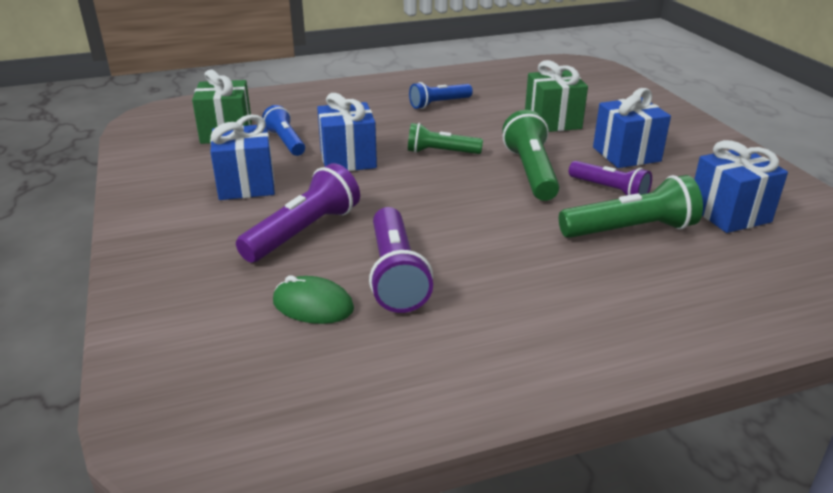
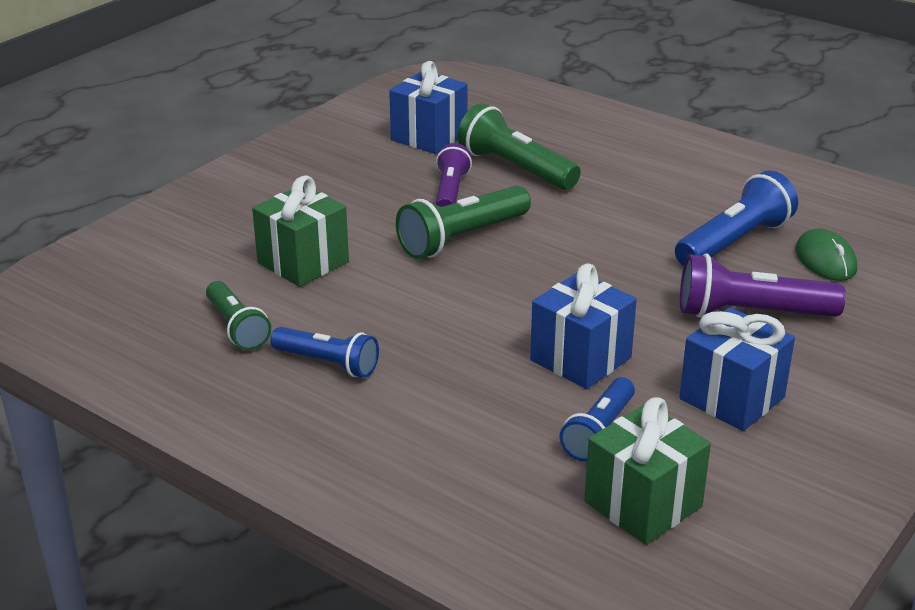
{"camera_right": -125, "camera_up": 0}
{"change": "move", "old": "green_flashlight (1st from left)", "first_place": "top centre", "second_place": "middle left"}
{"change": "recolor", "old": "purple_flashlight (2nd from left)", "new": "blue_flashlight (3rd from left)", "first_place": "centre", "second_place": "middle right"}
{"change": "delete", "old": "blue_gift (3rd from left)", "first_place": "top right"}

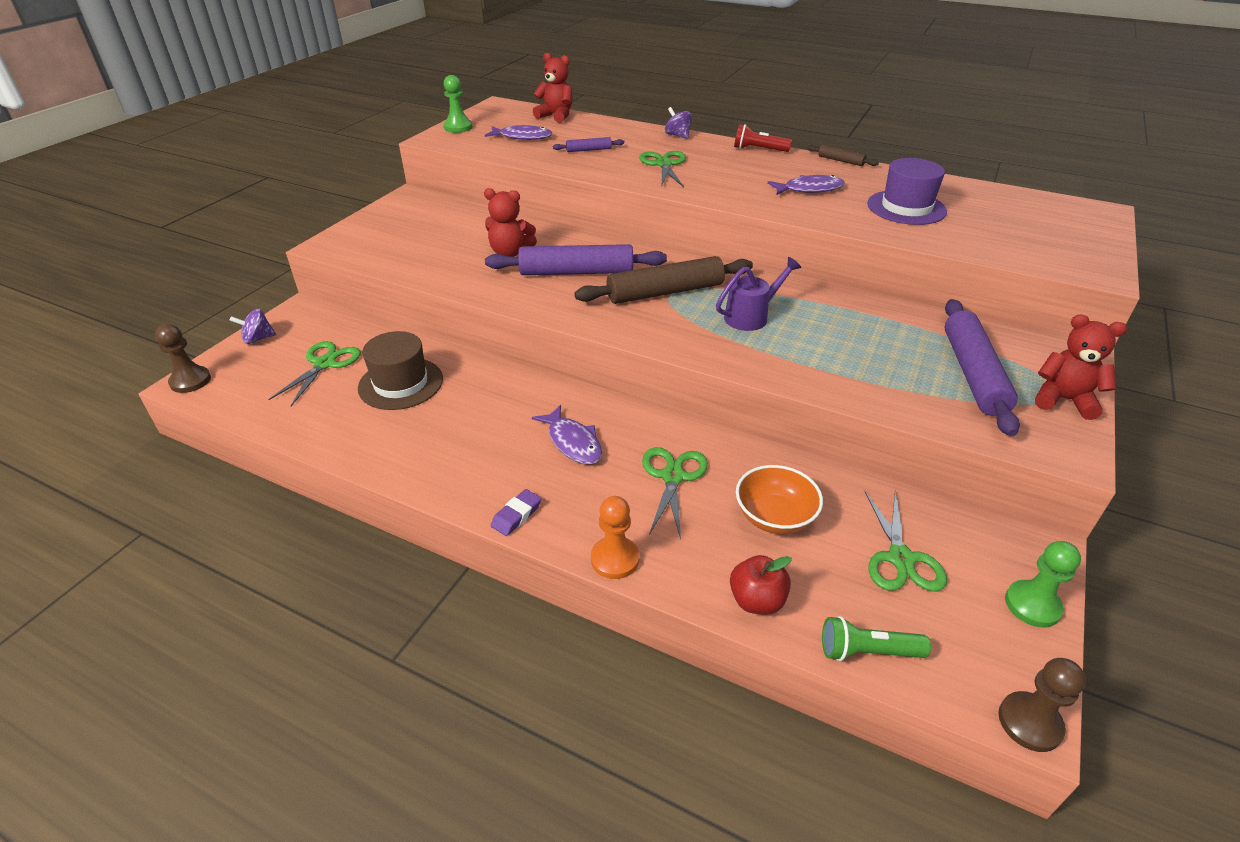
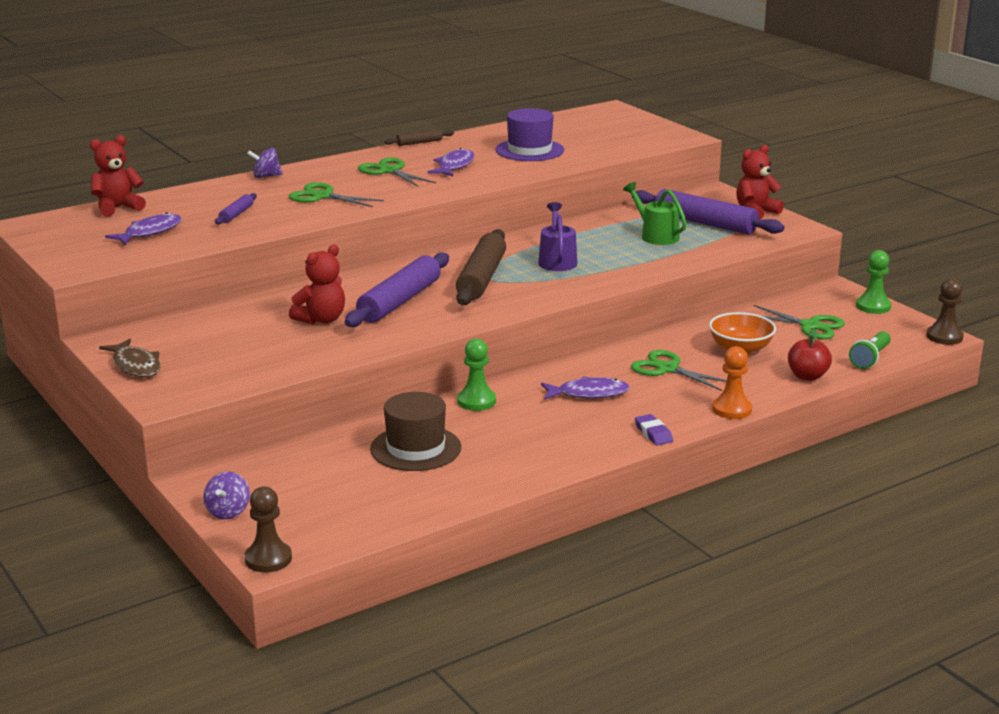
{"camera_right": -60, "camera_up": -15}
{"change": "insert", "new": "brown_fish", "second_place": "middle left"}
{"change": "move", "old": "green_scissors (1st from left in the first image)", "new": "green_scissors (2nd from left)", "first_place": "middle left", "second_place": "top centre"}
{"change": "move", "old": "green_pawn (1st from left)", "first_place": "top centre", "second_place": "centre"}
{"change": "insert", "new": "green_watering_can", "second_place": "top centre"}
{"change": "delete", "old": "red_flashlight", "first_place": "top centre"}

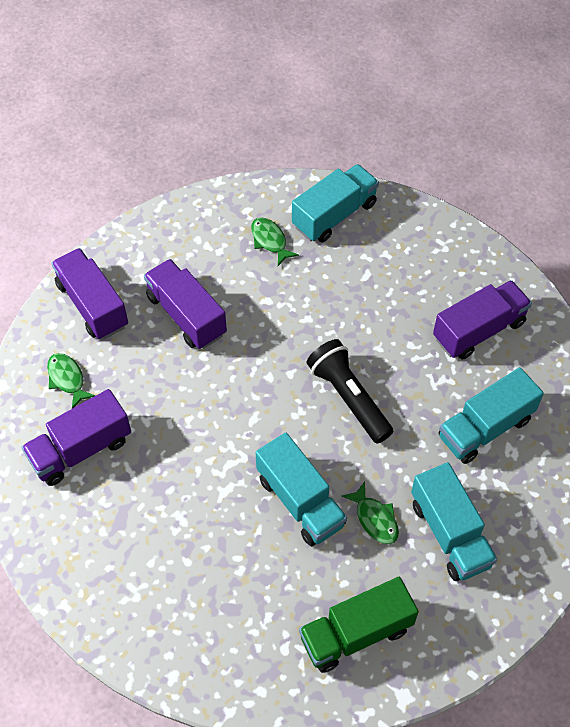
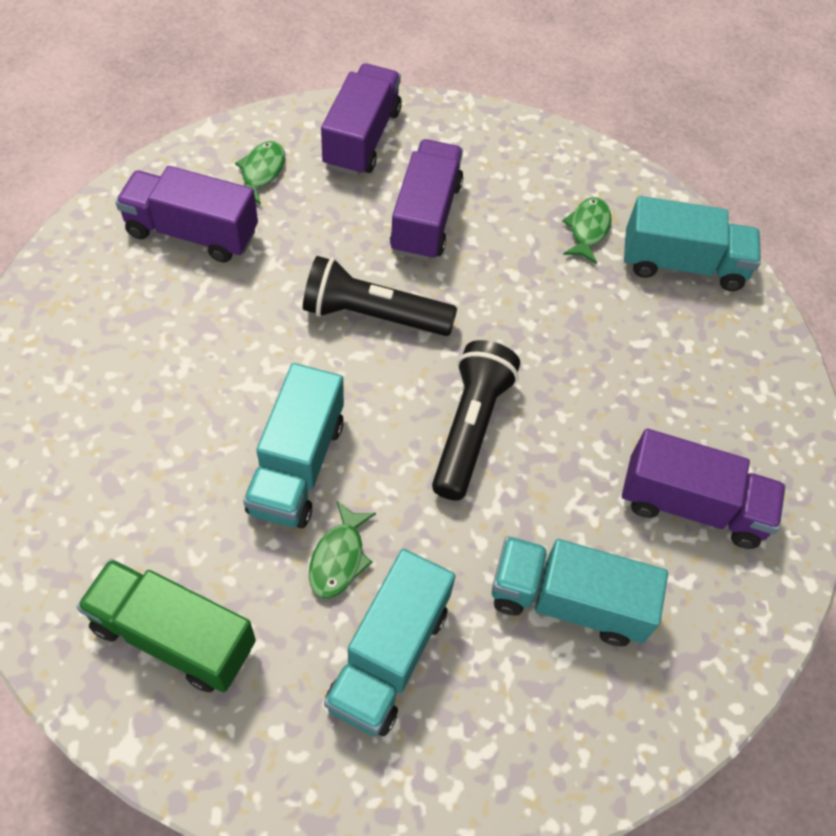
{"camera_right": 45, "camera_up": 0}
{"change": "insert", "new": "black_flashlight (1st from left)", "second_place": "centre"}

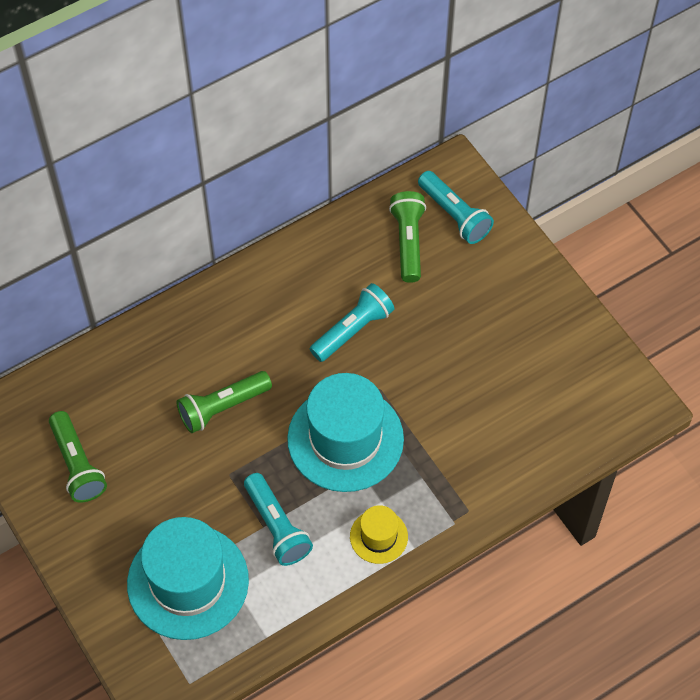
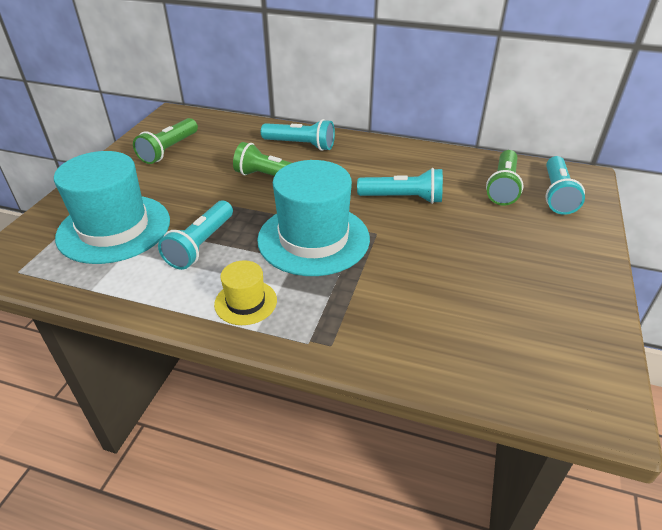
{"camera_right": 50, "camera_up": -20}
{"change": "insert", "new": "turquoise_flashlight (2nd from left)", "second_place": "top centre"}
{"change": "rotate", "old": "green_flashlight (3rd from left)", "first_place": "centre", "second_place": "middle right", "degrees": 150}

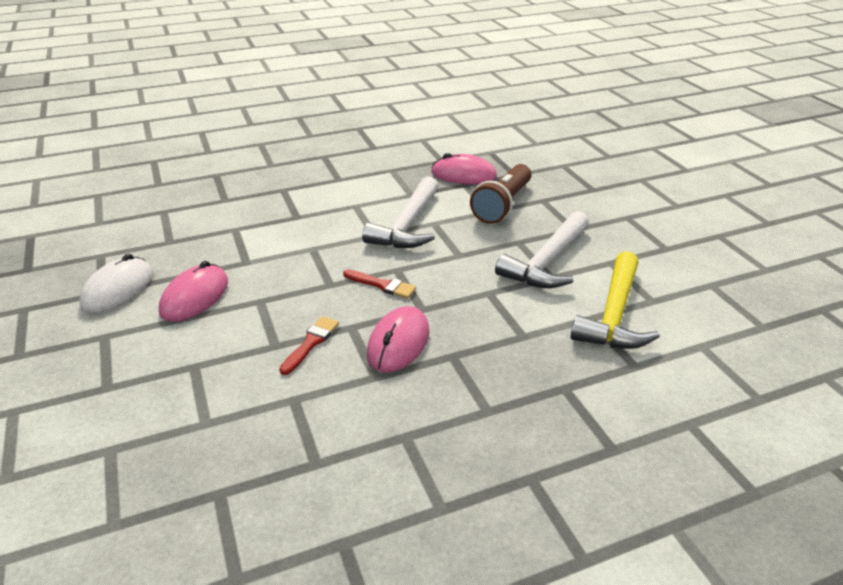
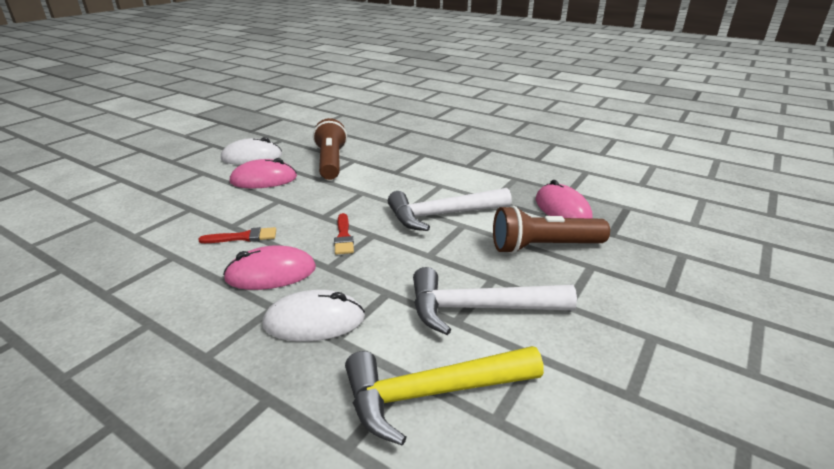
{"camera_right": 55, "camera_up": -5}
{"change": "insert", "new": "white_mouse (2nd from left)", "second_place": "bottom centre"}
{"change": "insert", "new": "brown_flashlight (1st from left)", "second_place": "top centre"}

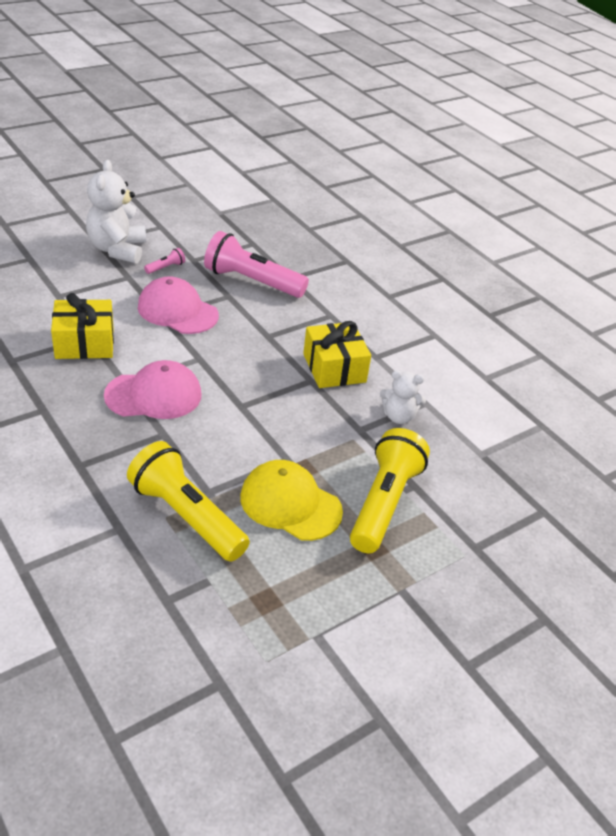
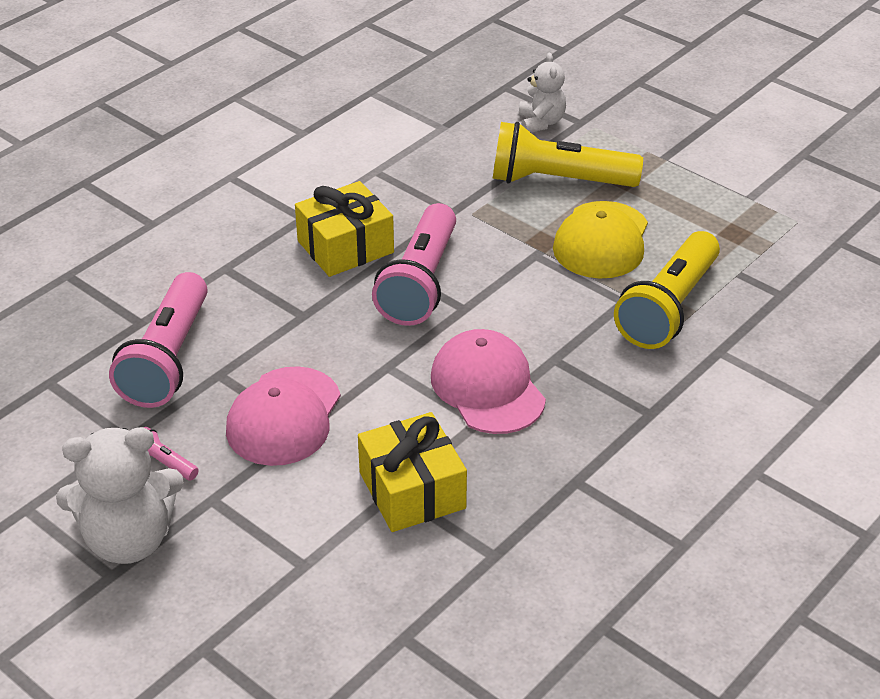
{"camera_right": -100, "camera_up": 0}
{"change": "insert", "new": "pink_flashlight (3rd from left)", "second_place": "centre"}
{"change": "move", "old": "white_teddy_bear (2nd from left)", "first_place": "centre", "second_place": "top centre"}

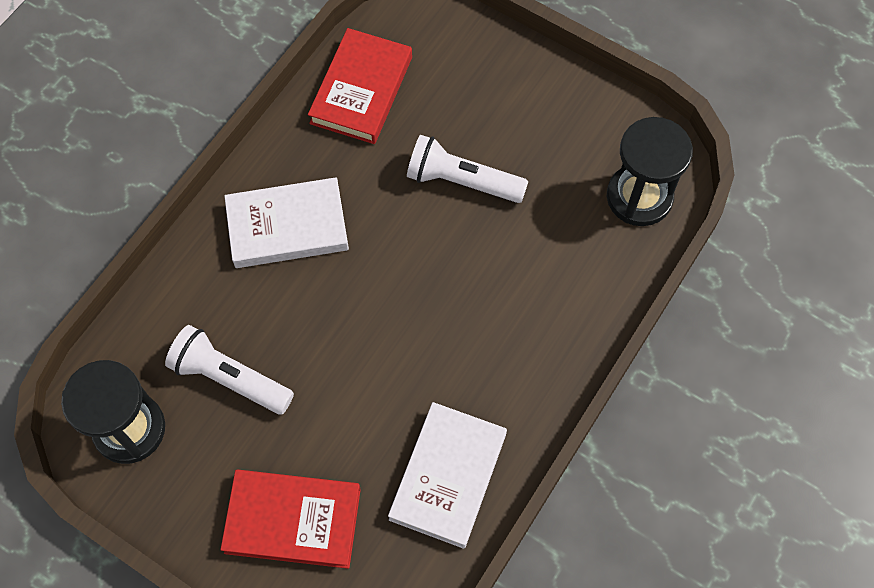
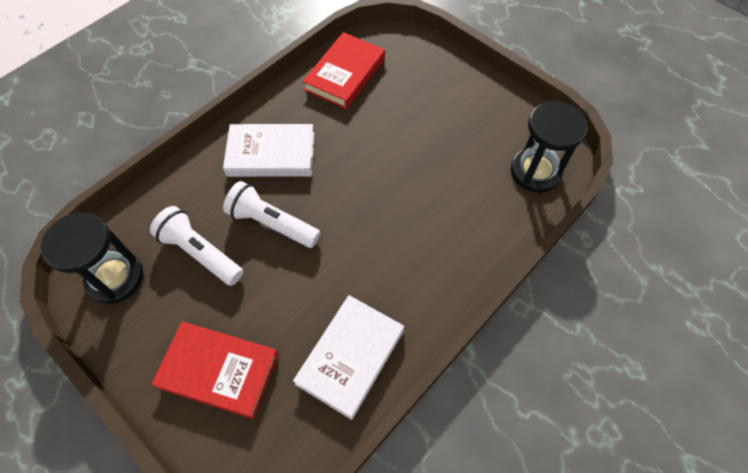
{"camera_right": 10, "camera_up": -5}
{"change": "move", "old": "white_flashlight (2nd from left)", "first_place": "top centre", "second_place": "centre"}

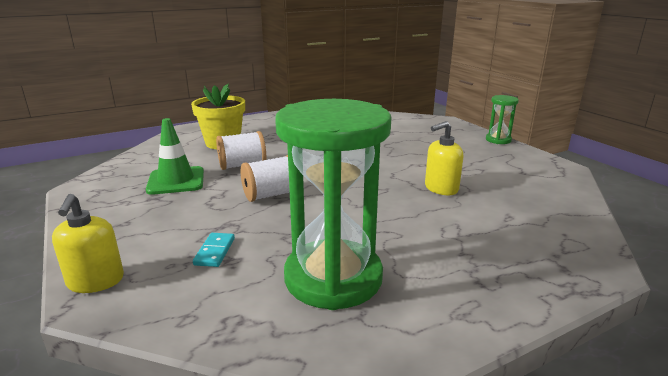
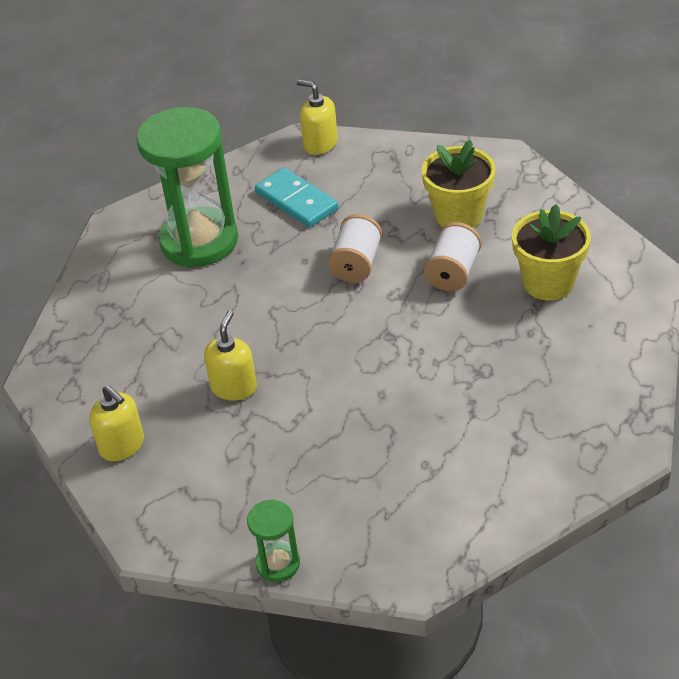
{"camera_right": 135, "camera_up": 20}
{"change": "insert", "new": "yellow_soap_dispenser (1st from left)", "second_place": "middle left"}
{"change": "resize", "old": "turquoise_domino", "first_place": "middle left", "second_place": "top centre", "factor": 1.85}
{"change": "replace", "old": "green_traffic_cone", "new": "yellow_flower_pot (1st from left)", "first_place": "middle left", "second_place": "top right"}

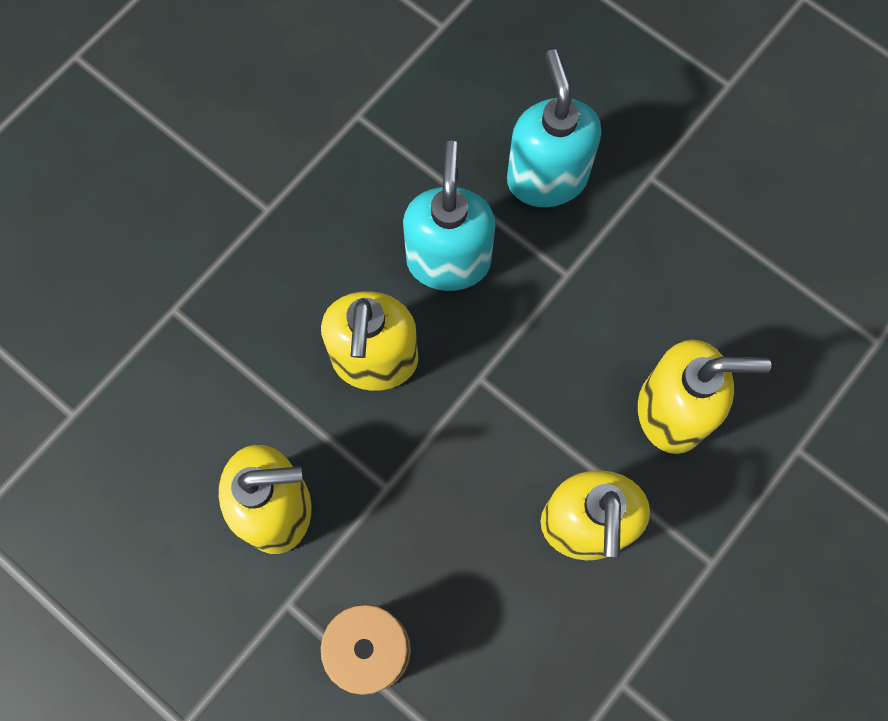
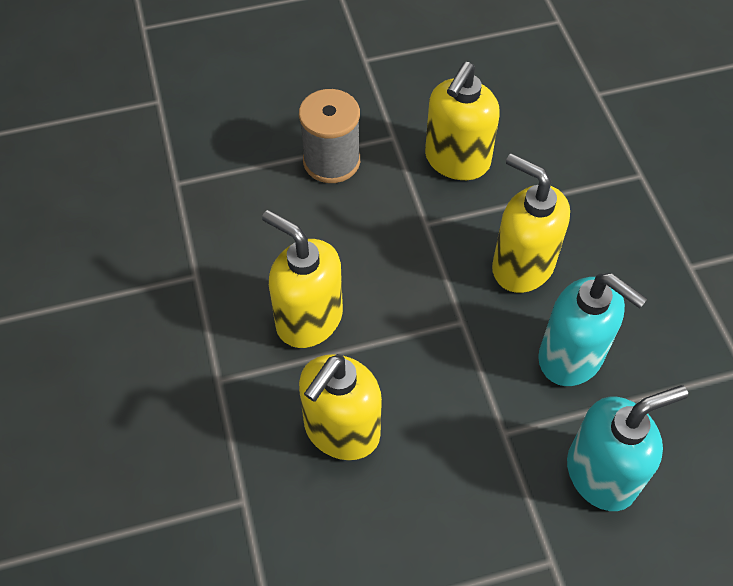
{"camera_right": 125, "camera_up": -15}
{"change": "rotate", "old": "turquoise_soap_dispenser (2nd from left)", "first_place": "top centre", "second_place": "bottom right", "degrees": -45}

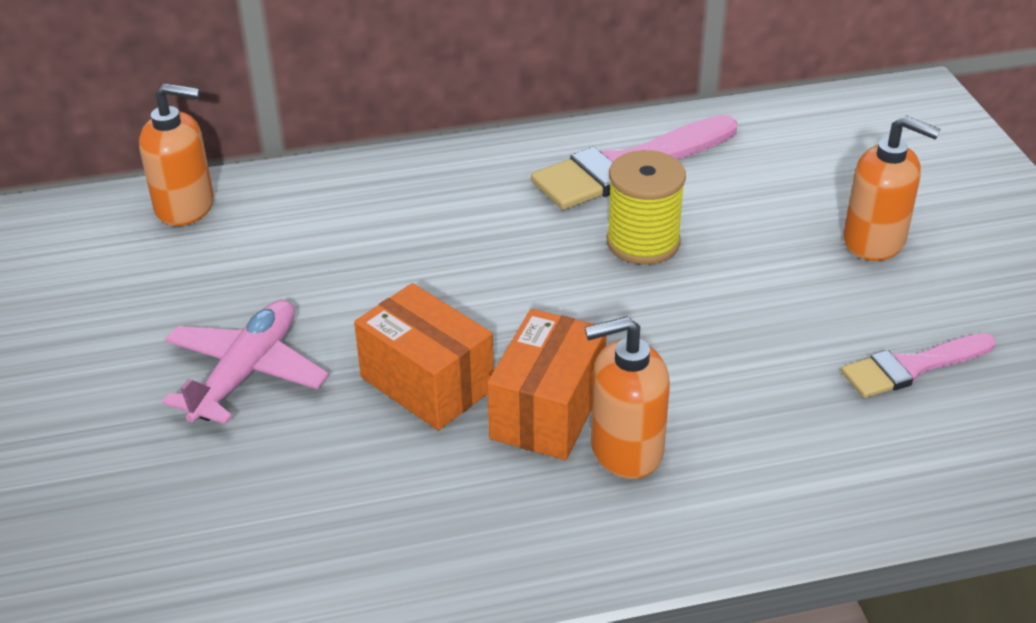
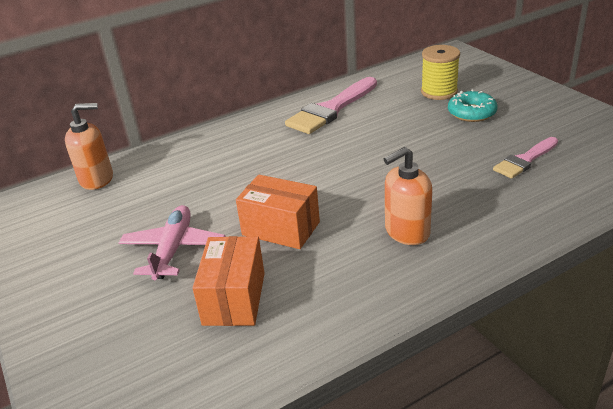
{"camera_right": -15, "camera_up": -5}
{"change": "move", "old": "orange_box (2nd from left in the first image)", "new": "orange_box (1st from left)", "first_place": "centre", "second_place": "bottom centre"}
{"change": "move", "old": "yellow_spool", "first_place": "top centre", "second_place": "top right"}
{"change": "replace", "old": "orange_soap_dispenser (3rd from left)", "new": "turquoise_donut", "first_place": "top right", "second_place": "top right"}

